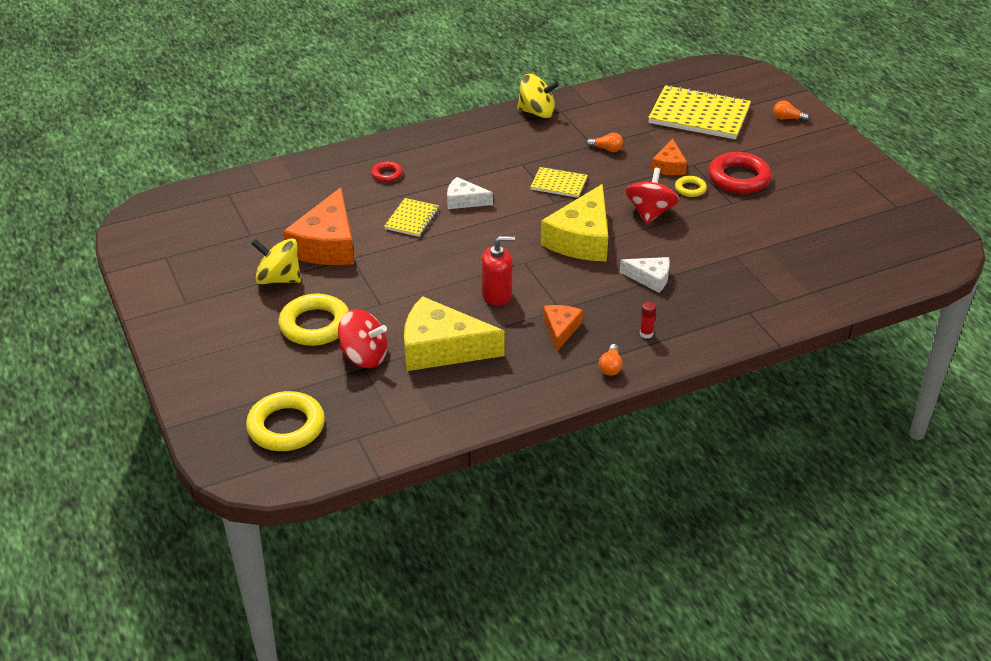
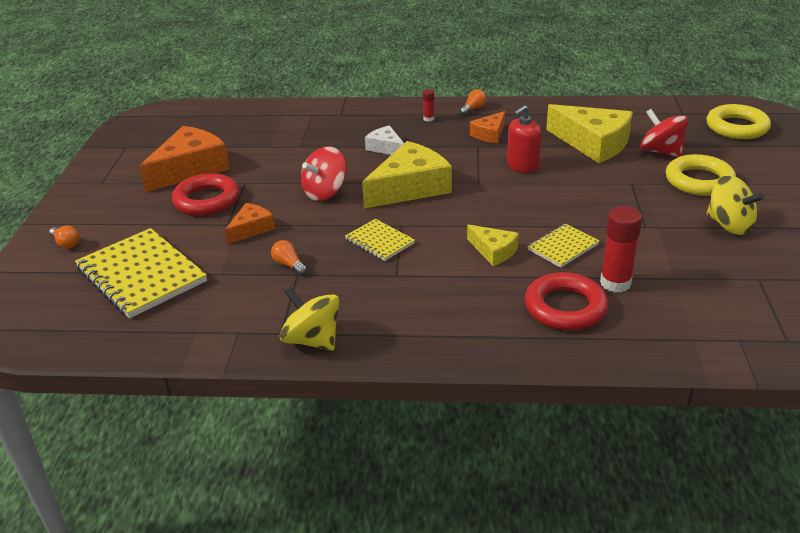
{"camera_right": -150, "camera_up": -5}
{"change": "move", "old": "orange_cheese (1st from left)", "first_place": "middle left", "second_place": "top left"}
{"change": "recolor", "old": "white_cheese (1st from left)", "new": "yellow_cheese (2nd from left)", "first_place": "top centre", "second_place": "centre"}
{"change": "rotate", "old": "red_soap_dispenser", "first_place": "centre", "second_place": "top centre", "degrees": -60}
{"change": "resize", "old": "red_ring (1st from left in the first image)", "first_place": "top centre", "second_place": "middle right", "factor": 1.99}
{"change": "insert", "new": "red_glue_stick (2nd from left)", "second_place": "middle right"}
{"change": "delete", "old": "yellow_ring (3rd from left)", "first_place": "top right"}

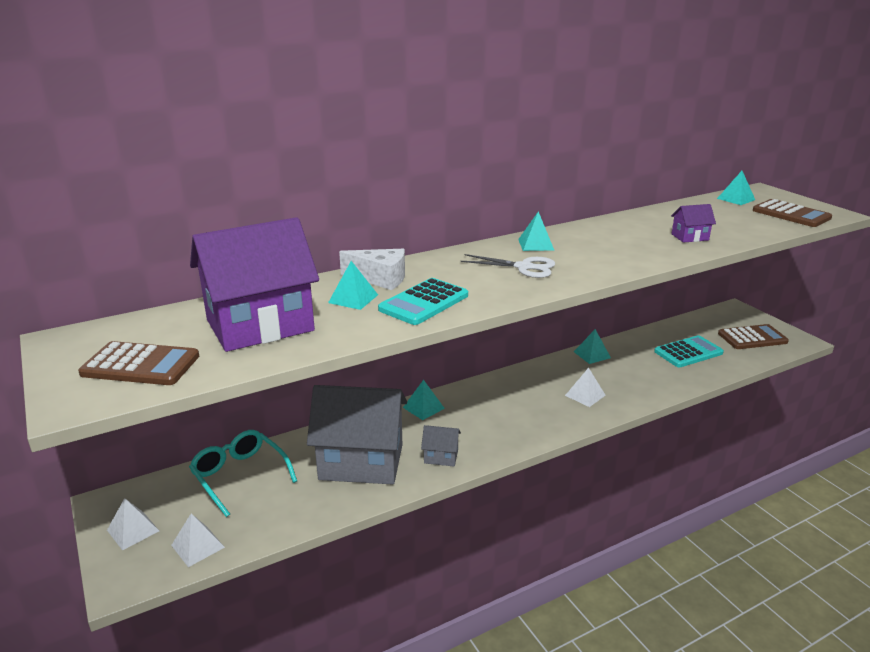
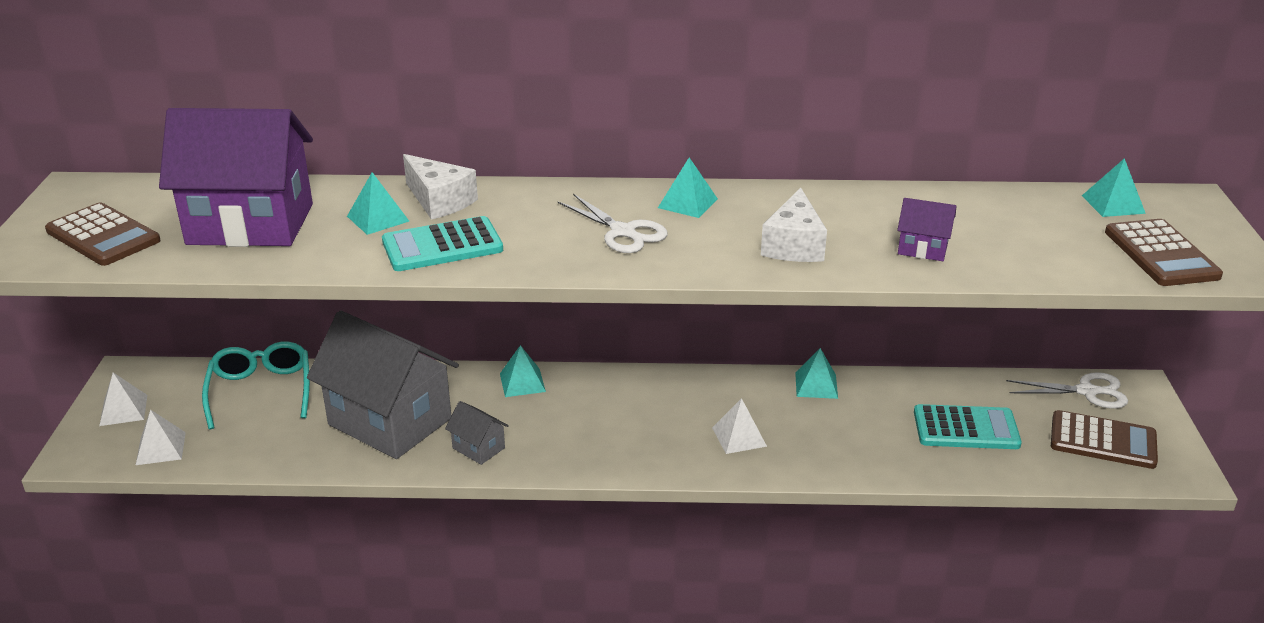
{"camera_right": 30, "camera_up": 5}
{"change": "insert", "new": "white_cheese (2nd from left)", "second_place": "centre"}
{"change": "insert", "new": "white_scissors (2nd from left)", "second_place": "middle right"}

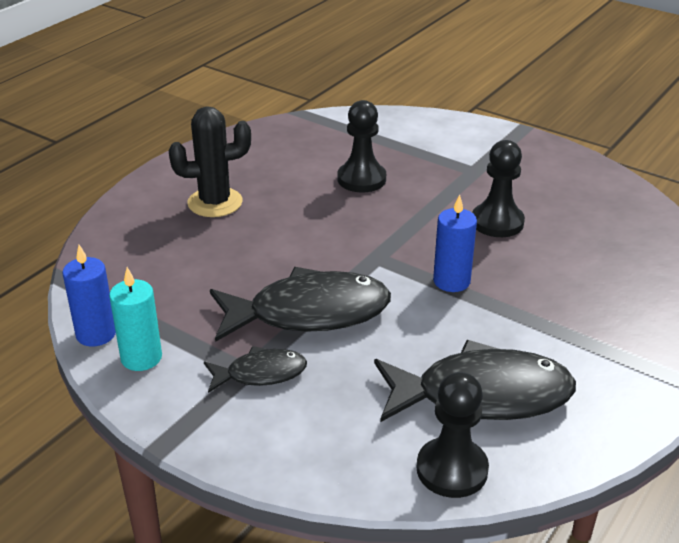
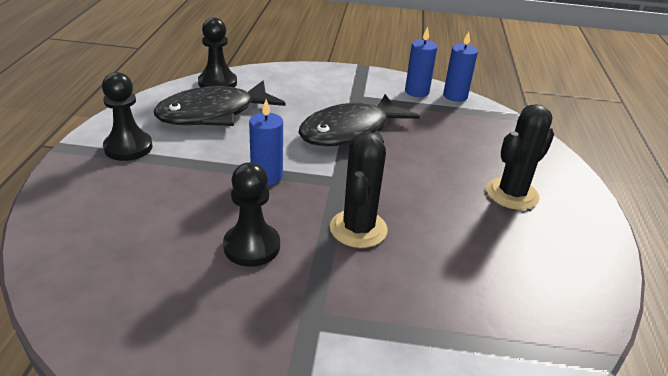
{"camera_right": 150, "camera_up": 0}
{"change": "move", "old": "black_pawn (1st from left)", "first_place": "top centre", "second_place": "top left"}
{"change": "insert", "new": "black_cactus (1st from left)", "second_place": "centre"}
{"change": "recolor", "old": "turquoise_candle", "new": "blue_candle (2nd from left)", "first_place": "middle left", "second_place": "top centre"}
{"change": "delete", "old": "black_fish (1st from left)", "first_place": "bottom centre"}

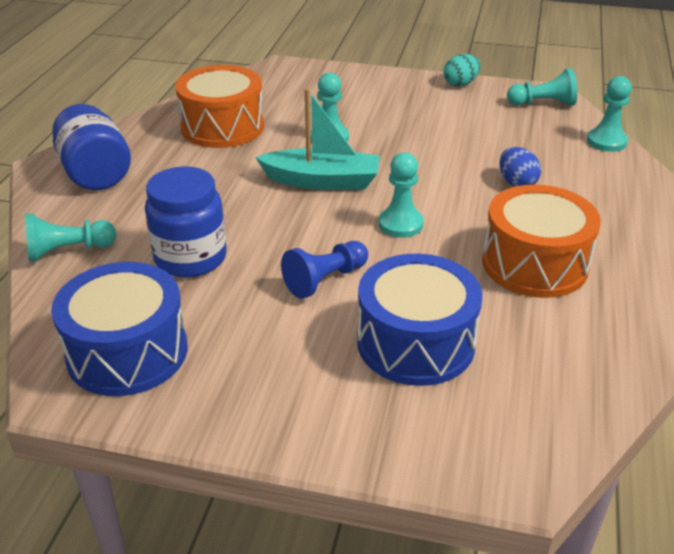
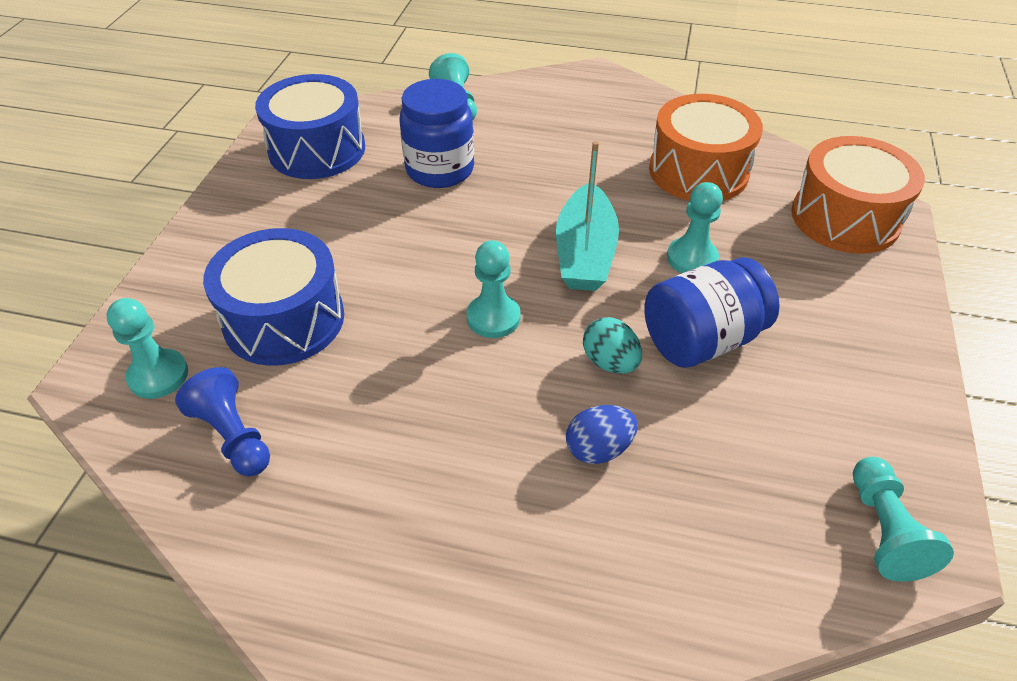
{"camera_right": 90, "camera_up": 10}
{"change": "move", "old": "turquoise_pawn (5th from left in the first image)", "new": "turquoise_pawn (1st from left)", "first_place": "top right", "second_place": "middle left"}
{"change": "move", "old": "blue_pawn", "first_place": "centre", "second_place": "middle left"}
{"change": "move", "old": "turquoise_egg", "first_place": "top right", "second_place": "centre"}
{"change": "move", "old": "blue_jar (1st from left in the first image)", "new": "blue_jar (2nd from left)", "first_place": "top left", "second_place": "middle right"}
{"change": "move", "old": "orange_drum (2nd from left)", "first_place": "middle right", "second_place": "top right"}

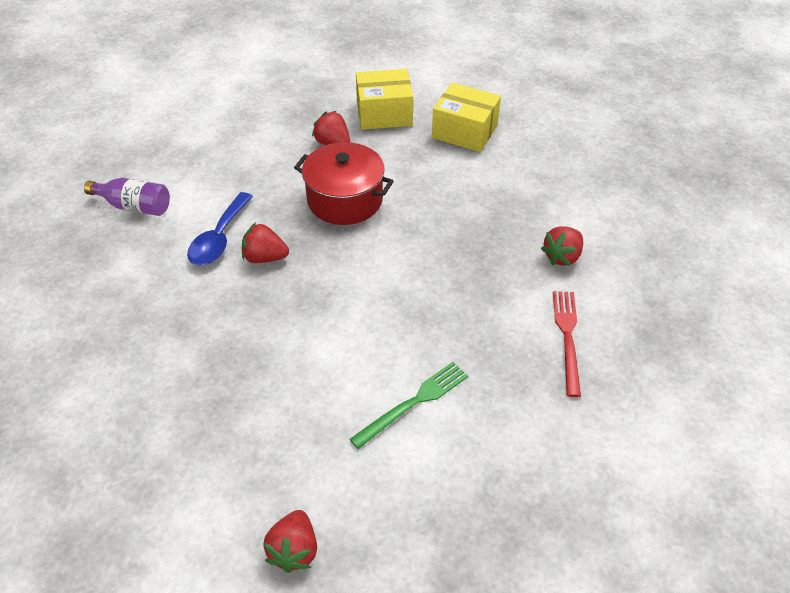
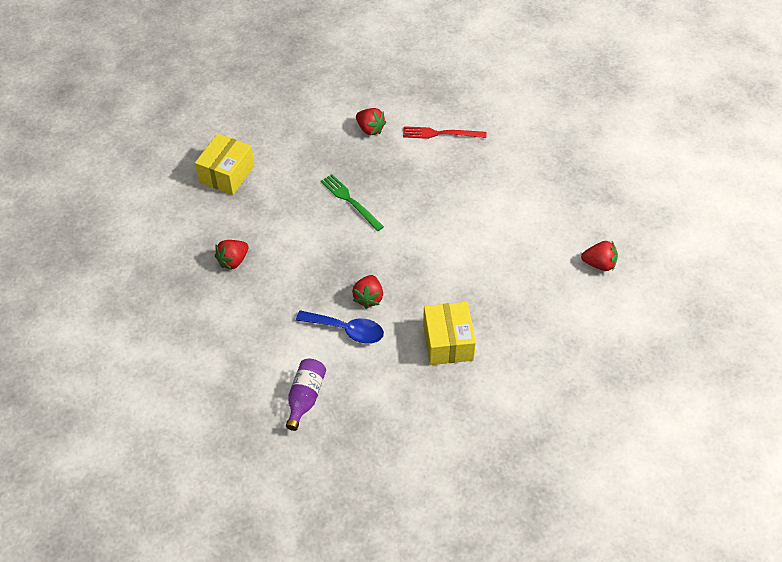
{"camera_right": -90, "camera_up": 5}
{"change": "move", "old": "green_fork", "first_place": "bottom centre", "second_place": "centre"}
{"change": "move", "old": "yellow_box (1st from left in the first image)", "new": "yellow_box (2nd from left)", "first_place": "top centre", "second_place": "centre"}
{"change": "delete", "old": "red_pot", "first_place": "top centre"}

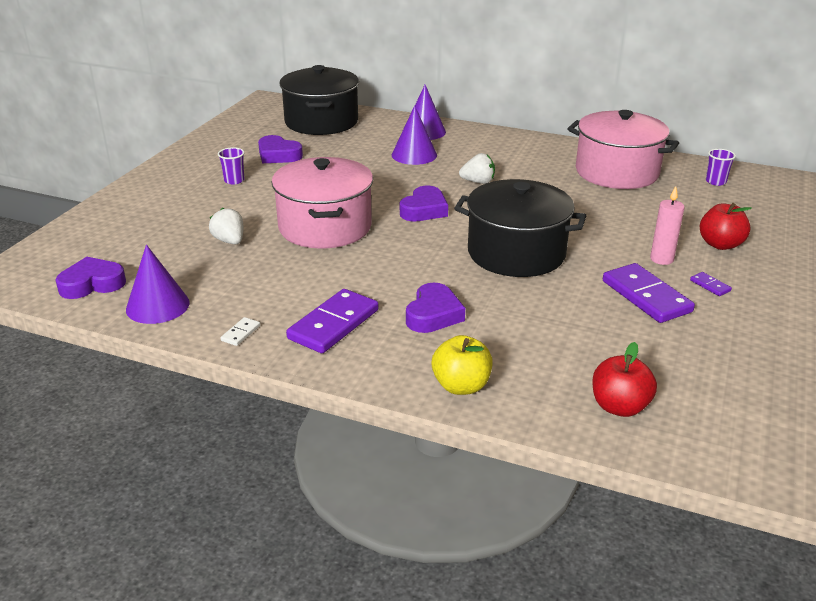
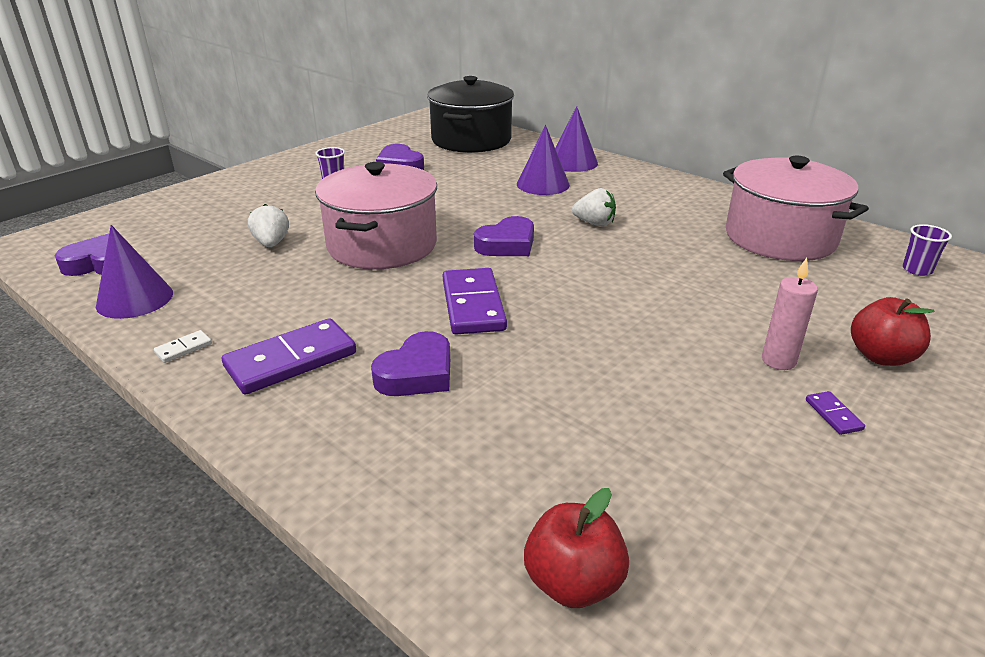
{"camera_right": 20, "camera_up": 0}
{"change": "move", "old": "purple_domino (2nd from left)", "first_place": "middle right", "second_place": "centre"}
{"change": "delete", "old": "yellow_apple", "first_place": "centre"}
{"change": "delete", "old": "black_pot (2nd from left)", "first_place": "centre"}

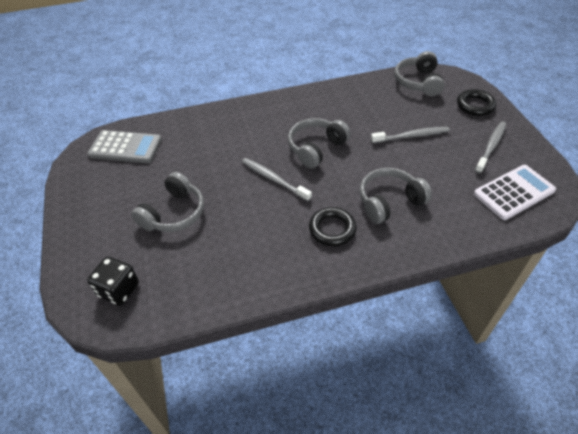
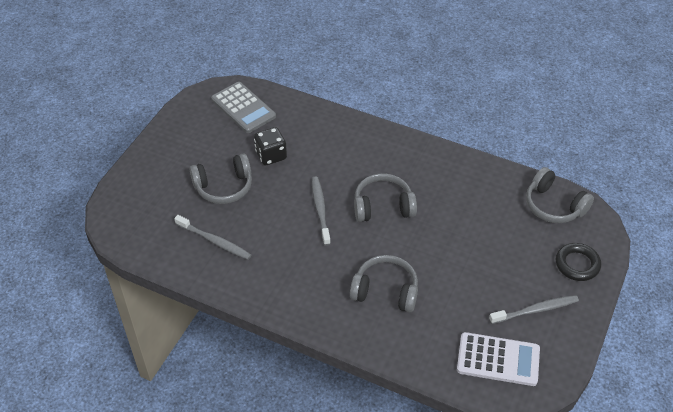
{"camera_right": 40, "camera_up": 0}
{"change": "move", "old": "grey_toothbrush (2nd from left in the first image)", "new": "grey_toothbrush (1st from left)", "first_place": "top right", "second_place": "middle left"}
{"change": "move", "old": "black_dice", "first_place": "middle left", "second_place": "centre"}
{"change": "rotate", "old": "grey_headphones (4th from left)", "first_place": "top right", "second_place": "middle right", "degrees": -90}
{"change": "delete", "old": "black_ring (1st from left)", "first_place": "centre"}

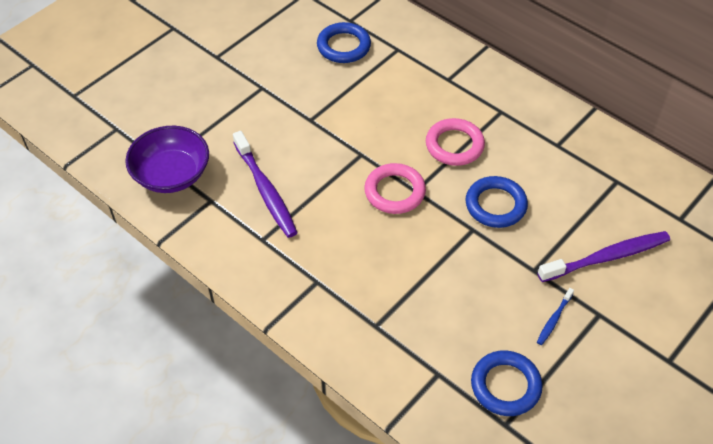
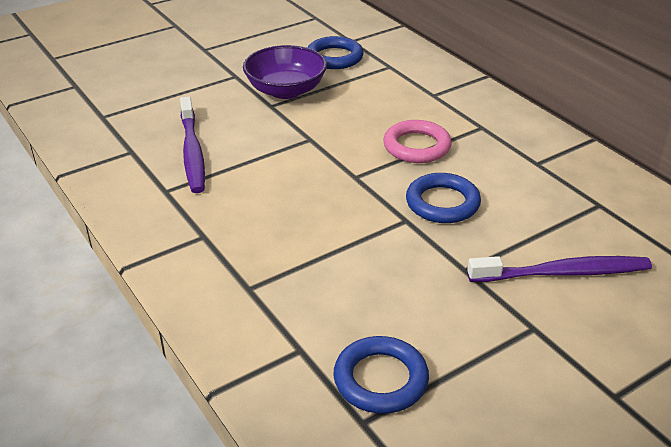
{"camera_right": 15, "camera_up": -15}
{"change": "move", "old": "purple_bowl", "first_place": "middle left", "second_place": "top centre"}
{"change": "delete", "old": "pink_ring (1st from left)", "first_place": "centre"}
{"change": "delete", "old": "blue_toothbrush", "first_place": "bottom right"}

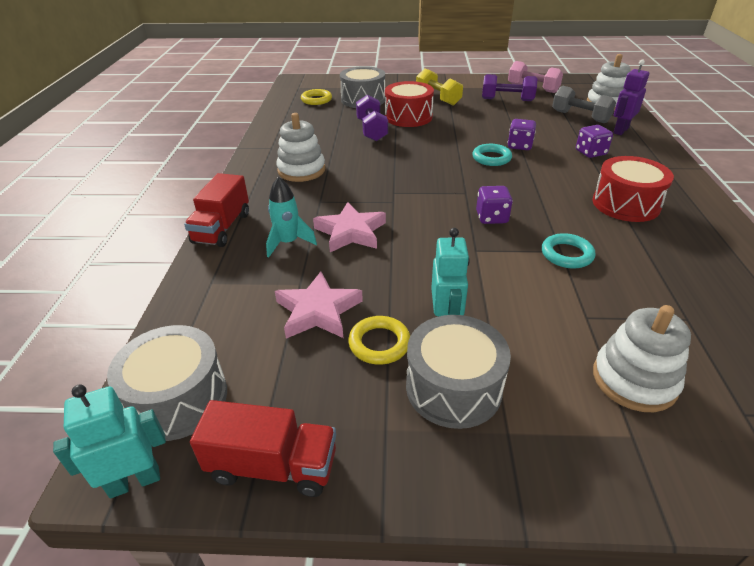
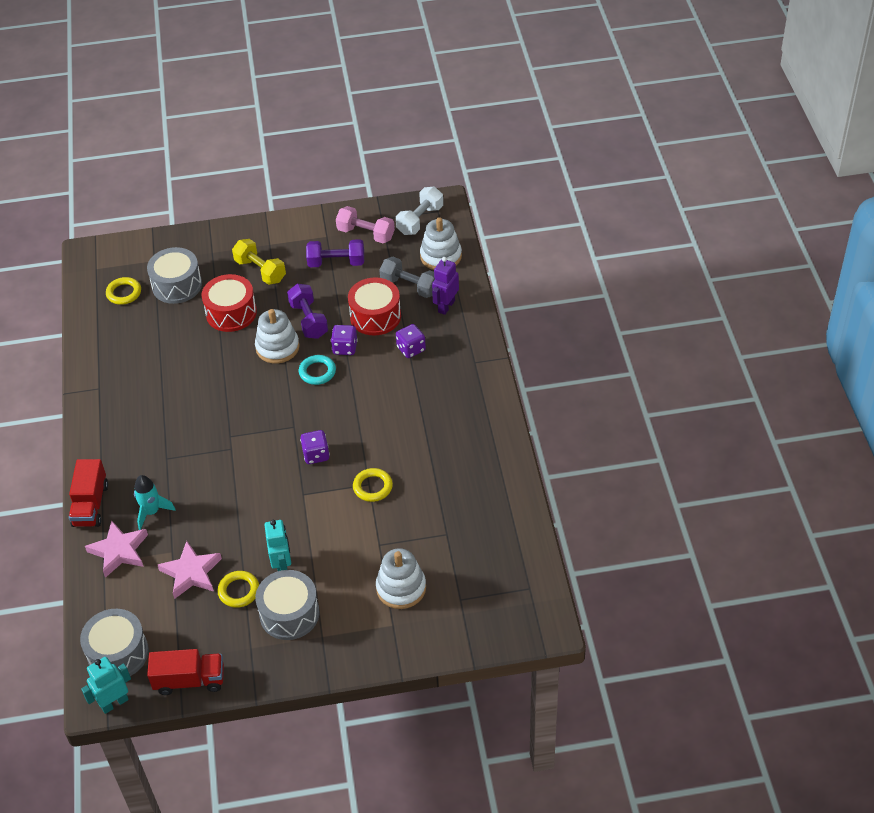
{"camera_right": -10, "camera_up": 10}
{"change": "move", "old": "pink_star (2nd from left in the first image)", "new": "pink_star (1st from left)", "first_place": "centre", "second_place": "bottom left"}
{"change": "move", "old": "white_stacking_toy (1st from left)", "first_place": "top centre", "second_place": "middle left"}
{"change": "move", "old": "purple_dumbbell (1st from left)", "first_place": "top centre", "second_place": "centre"}
{"change": "move", "old": "red_drum (2nd from left)", "first_place": "middle right", "second_place": "centre"}
{"change": "recolor", "old": "turquoise_ring (2nd from left)", "new": "yellow_ring (3rd from left)", "first_place": "middle right", "second_place": "centre"}
{"change": "insert", "new": "white_dumbbell", "second_place": "top centre"}

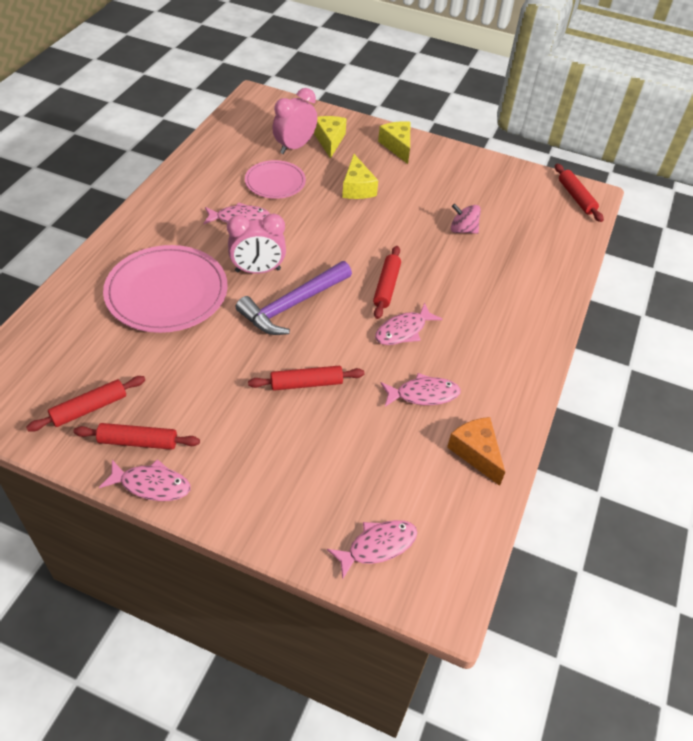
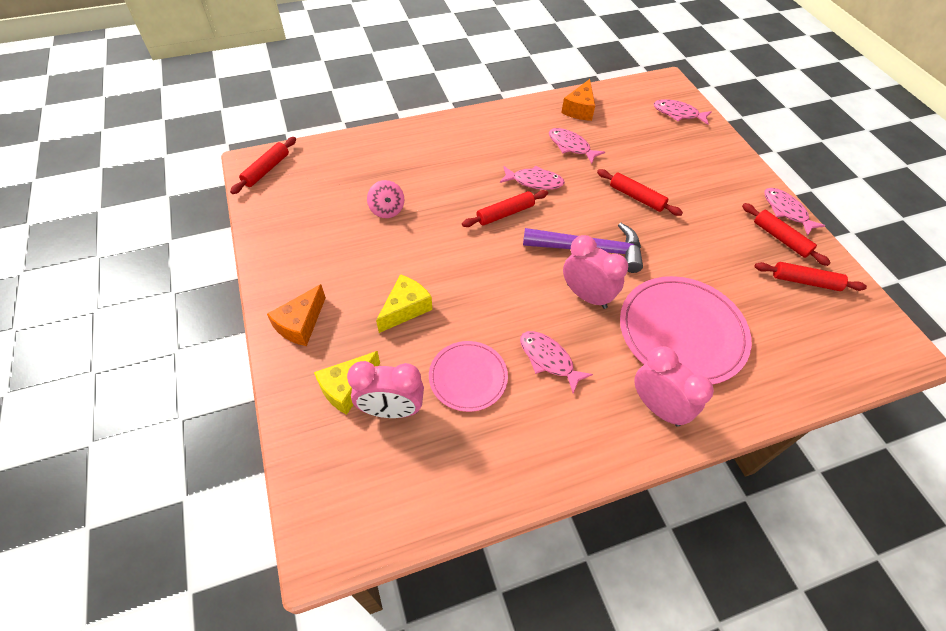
{"camera_right": -130, "camera_up": 5}
{"change": "recolor", "old": "yellow_cheese (3rd from left)", "new": "orange_cheese (1st from left)", "first_place": "top centre", "second_place": "middle left"}
{"change": "insert", "new": "pink_clock (3rd from left)", "second_place": "middle right"}

